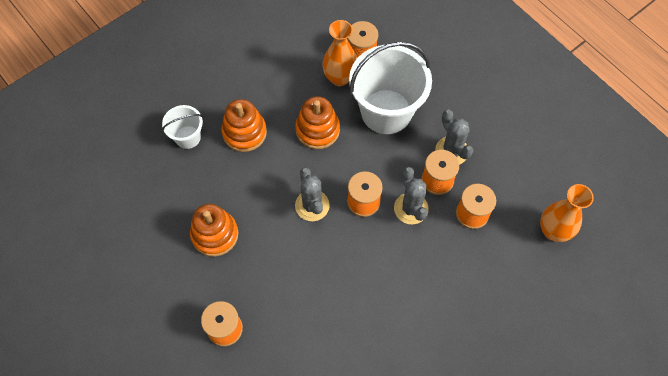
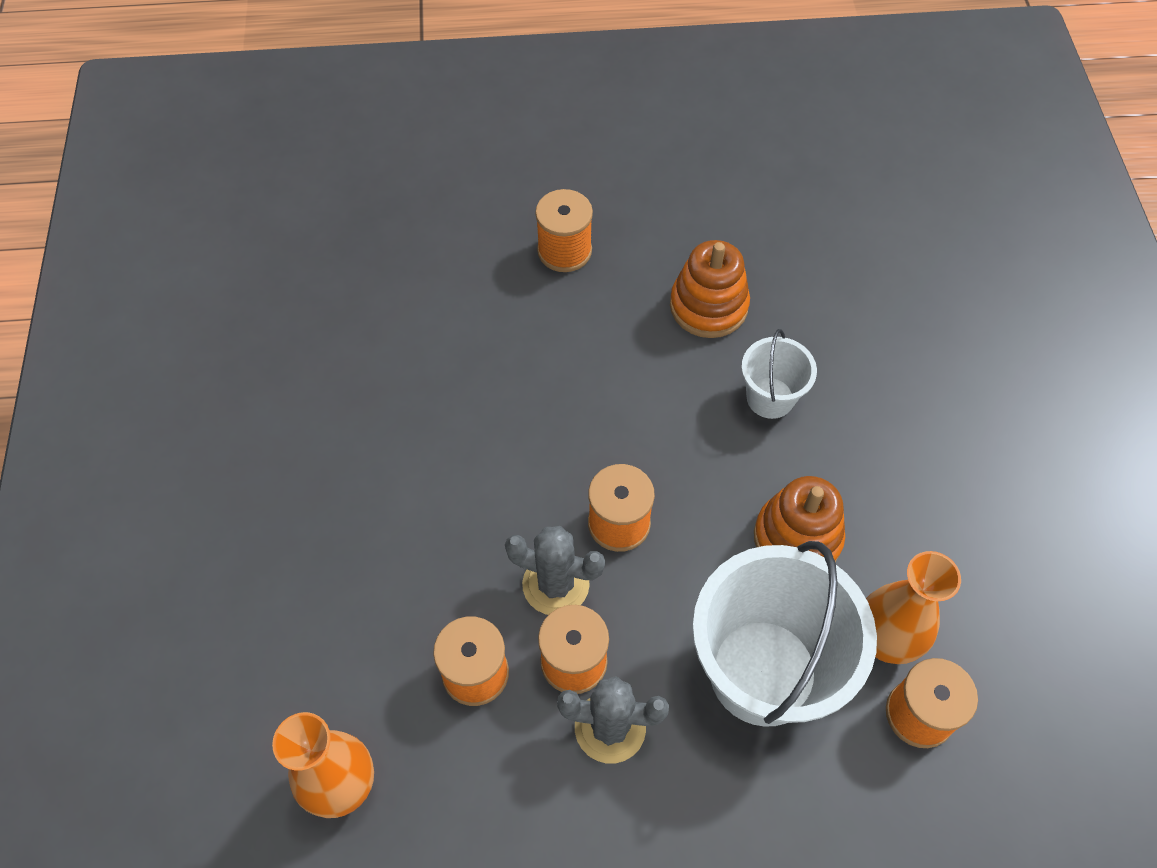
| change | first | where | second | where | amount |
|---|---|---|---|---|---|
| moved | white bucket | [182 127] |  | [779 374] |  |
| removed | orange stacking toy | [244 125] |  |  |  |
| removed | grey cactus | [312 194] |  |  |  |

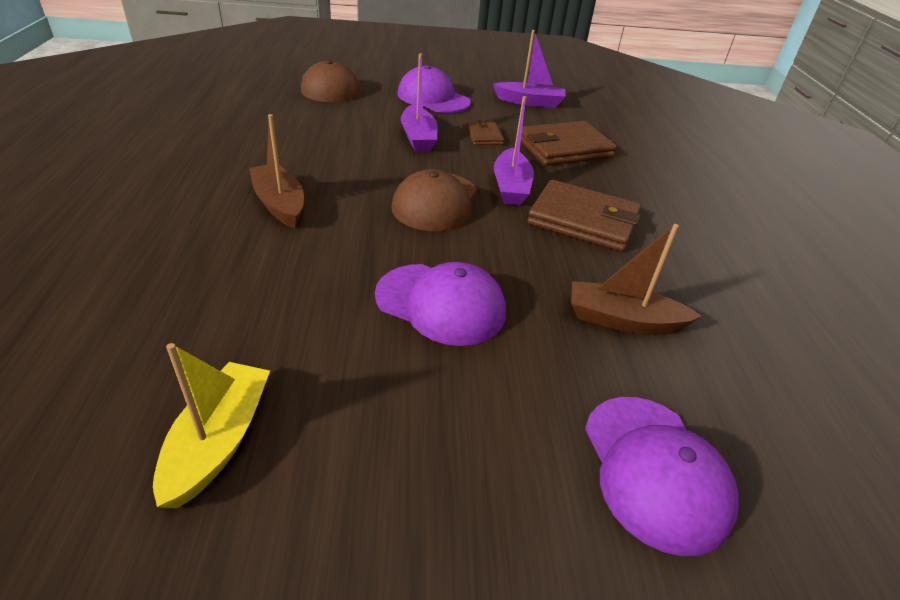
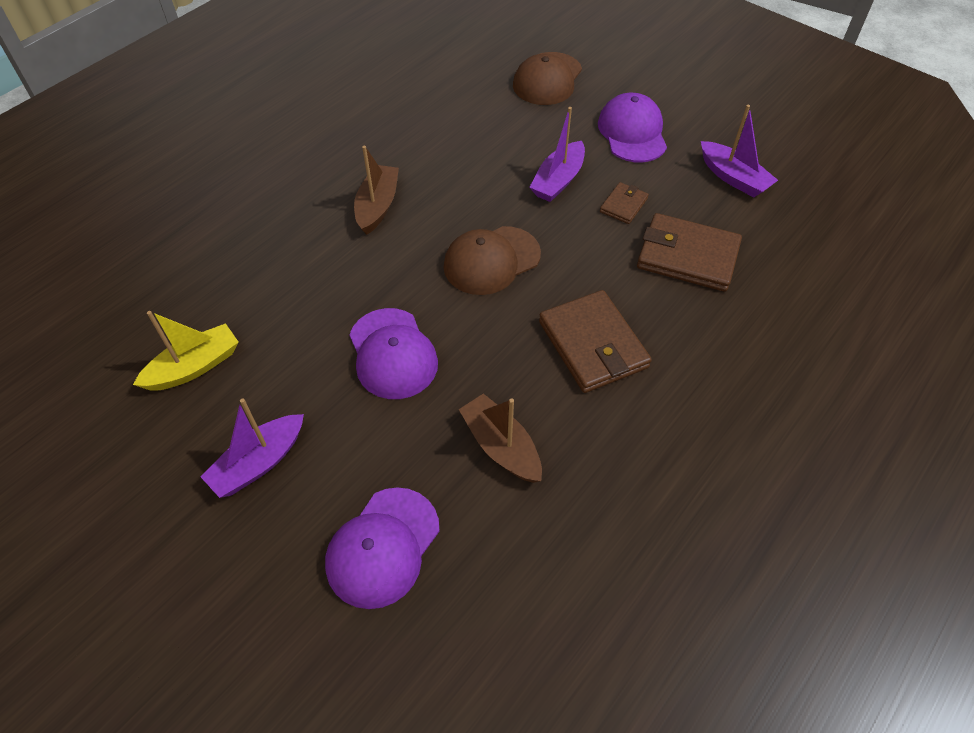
| change | first | where | second | where | amount |
|---|---|---|---|---|---|
| moved | purple boat | [514 150] |  | [252 448] |  |

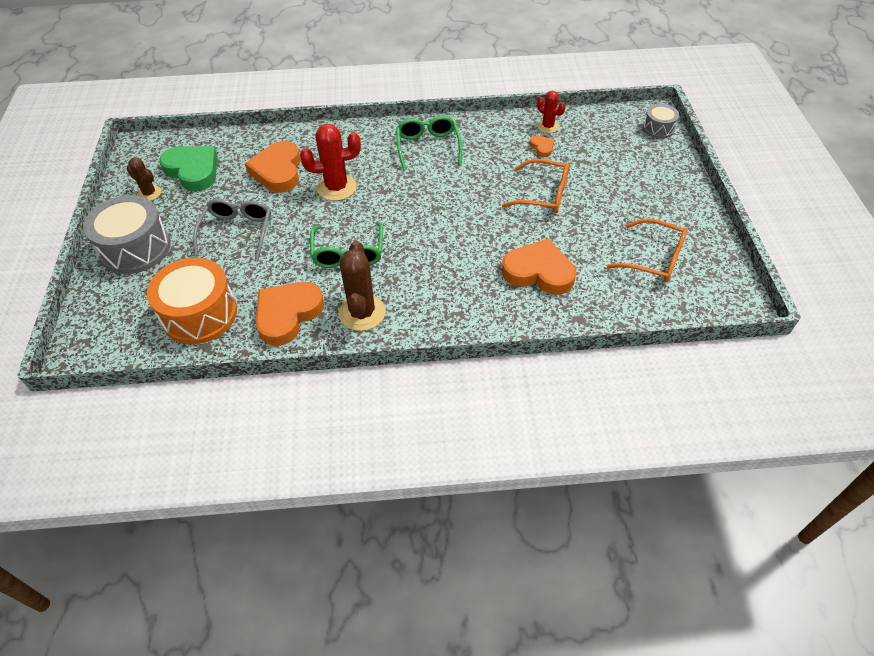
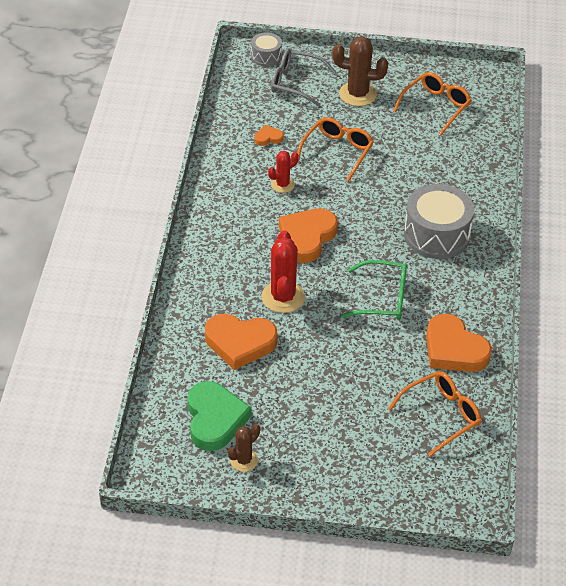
| change | first | where | second | where | amount |
|---|---|---|---|---|---|
| turned | green heart | [189 168] |  | [219 416] | 120 degrees clockwise |
| moved | red cactus | [551 112] |  | [283 172] |  |
| moved | grey glasses | [232 229] |  | [303 77] |  |
| moved | orange heart | [539 267] |  | [308 235] |  |
| moved | brown cactus | [362 286] |  | [360 71] |  |
| replaced | orange drum | [192 301] | orange glasses | [434 413] |  |
| moved | grey drum | [127 234] |  | [439 221] |  |
| removed | green glasses | [429 143] |  |  |  |

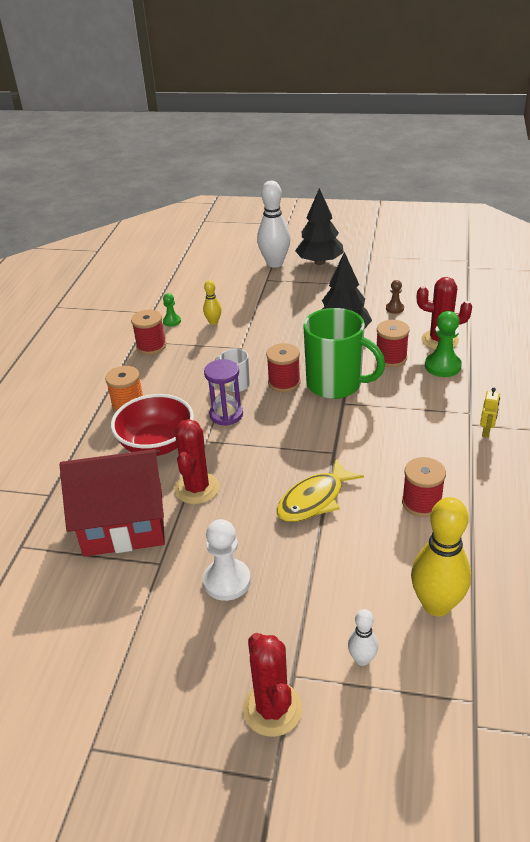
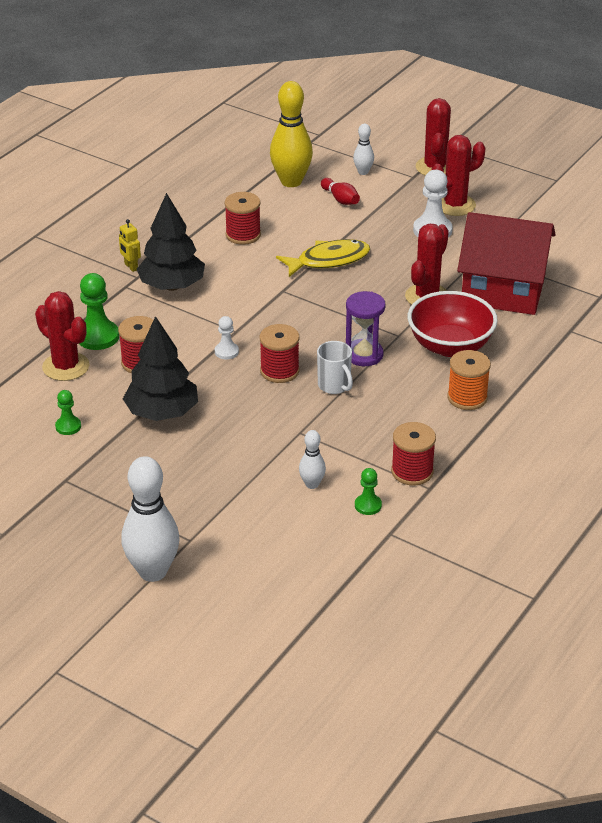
| change | first | where | second | where | amount |
|---|---|---|---|---|---|
| recoloured | brown pawn | [395 297] | green pawn | [68 412] |  |
| turned | yellow robot | [490 413] |  | [130 245] | 75 degrees counterclockwise |
| moved | black tree | [319 226] |  | [171 242] |  |
| replaced | green mug | [344 353] | white pawn | [227 338] |  |
| recoloured | yellow bowling pin | [212 302] | white bowling pin | [312 459] |  |
| added |  |  | red bowling pin | [340 191] |  |
| added |  |  | red cactus | [458 175] |  |

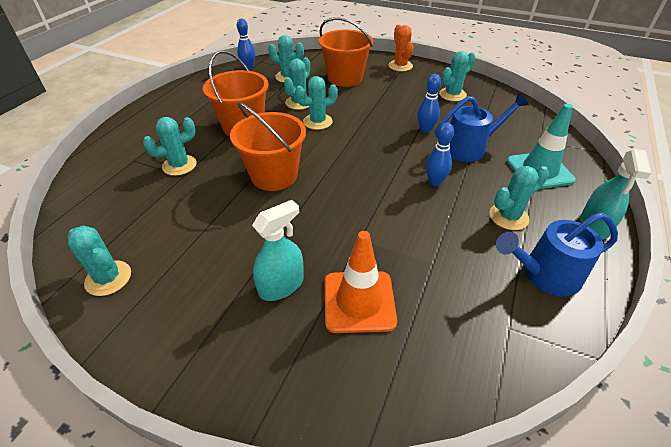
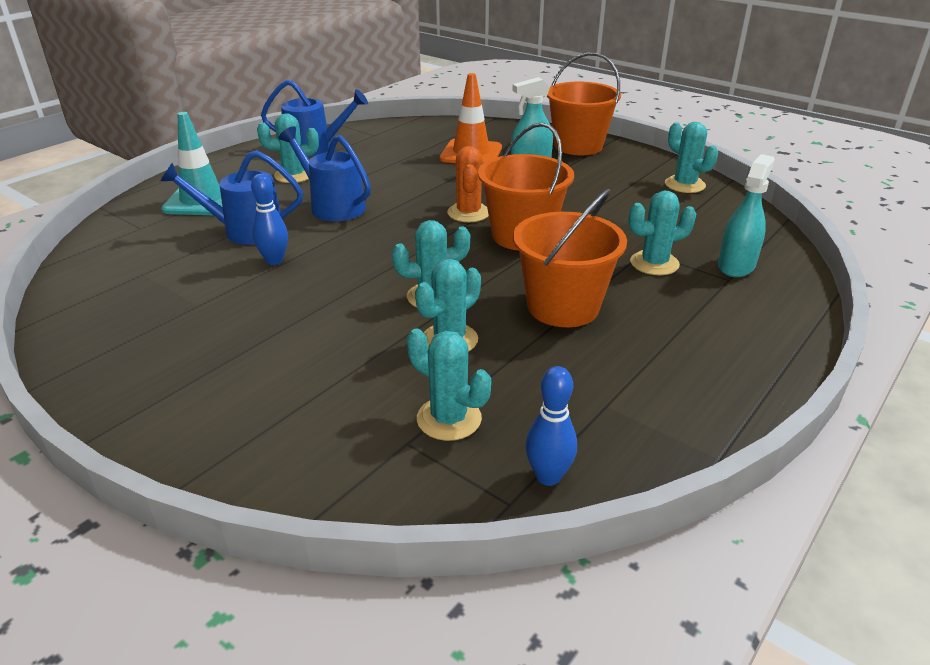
| change | first | where | second | where | amount |
|---|---|---|---|---|---|
| replaced | blue bowling pin | [440 154] | blue watering can | [325 174] |  |
| moved | orange cactus | [400 48] |  | [468 184] |  |
| moved | orange bucket | [346 52] |  | [584 103] |  |
| moved | turquoise spray bottle | [615 194] |  | [746 215] |  |
| removed | turquoise cactus | [457 76] |  |  |  |

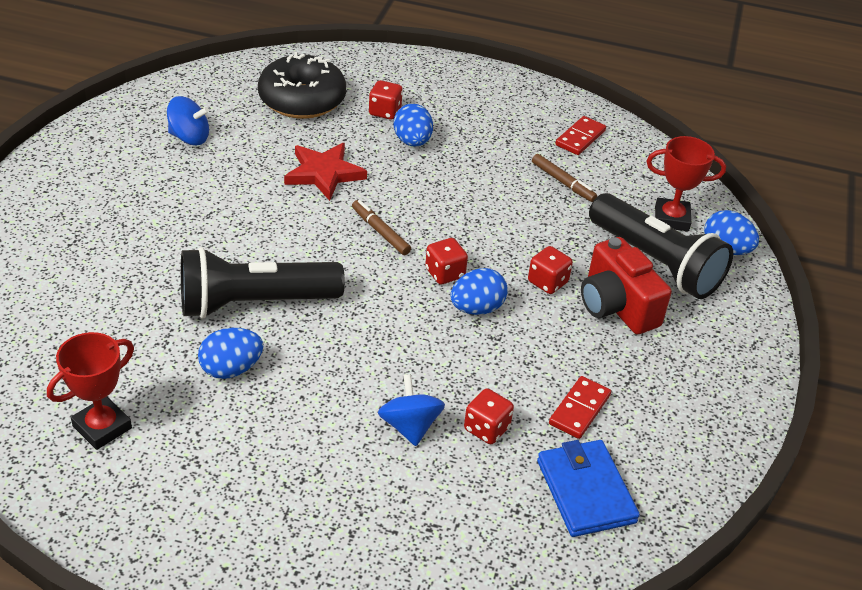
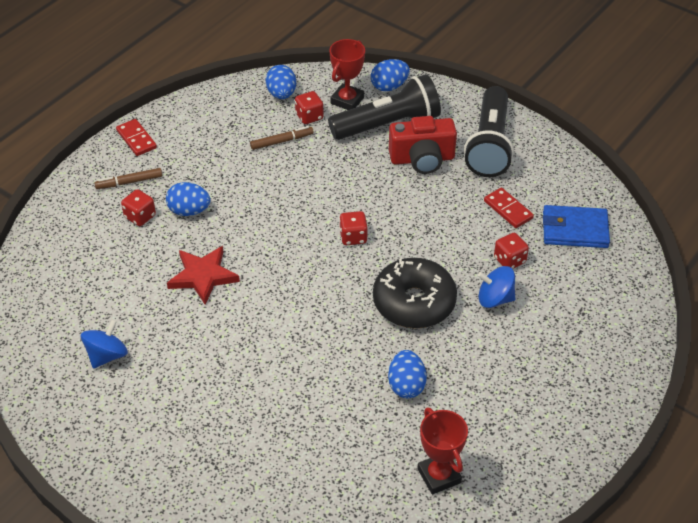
| change | first | where | second | where | amount |
|---|---|---|---|---|---|
| moved | brown marker | [381 227] |  | [128 178] |  |
| moved | red domino | [580 135] |  | [136 137] |  |
| moved | blue egg | [479 291] |  | [280 82] |  |
| moved | red dice | [550 270] |  | [309 107] |  |
| moved | black donut | [302 85] |  | [415 293] |  |
| moved | black flashlight | [263 283] |  | [489 131] |  |

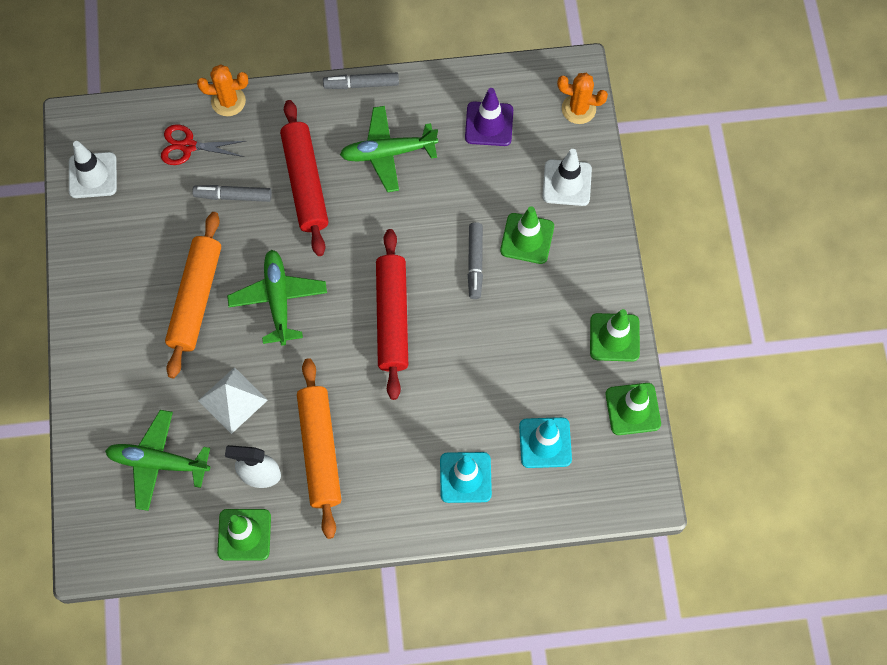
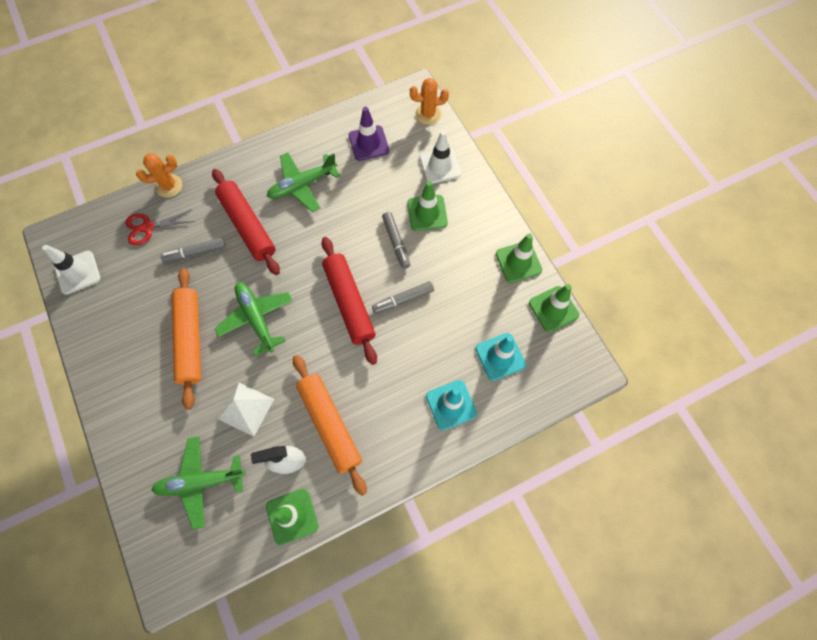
| change | first | where | second | where | amount |
|---|---|---|---|---|---|
| moved | grey marker | [361 80] |  | [403 297] |  |

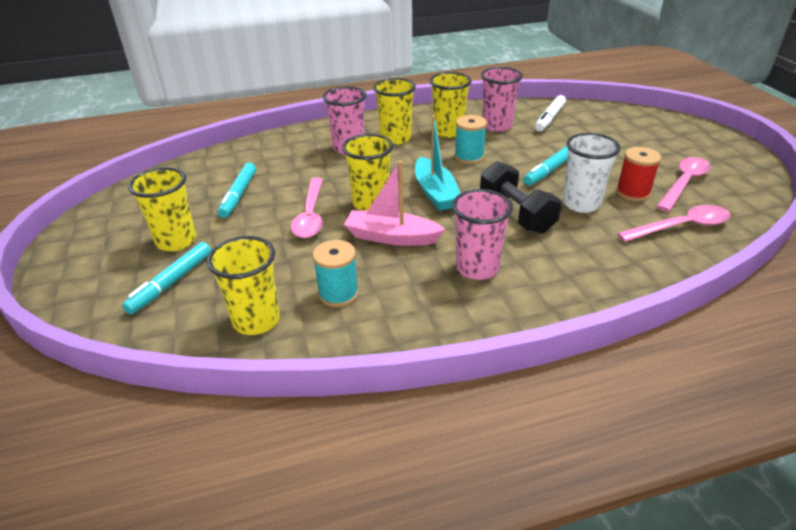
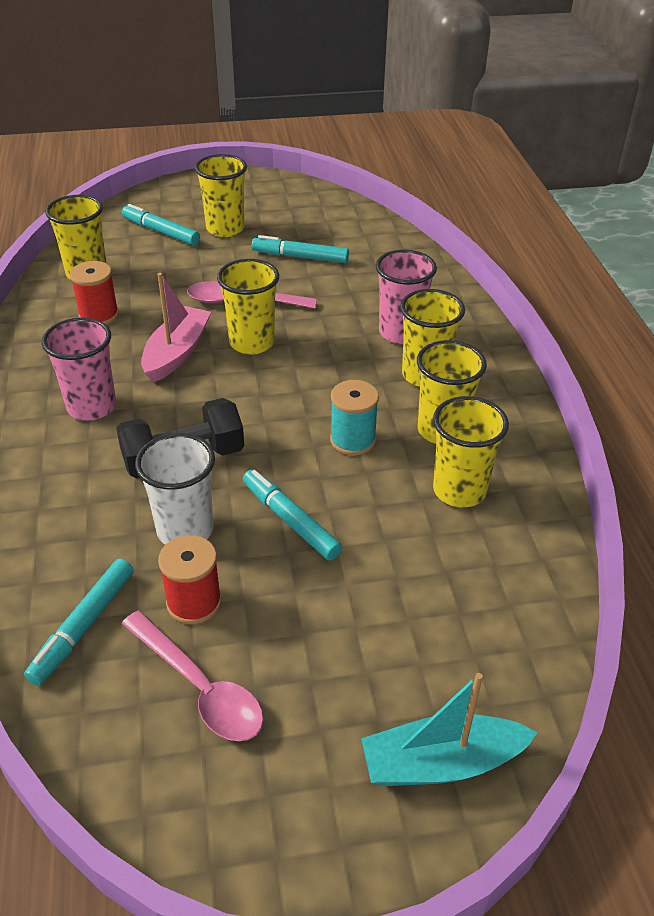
| change | first | where | second | where | amount |
|---|---|---|---|---|---|
| replaced | pink spoon | [674 223] | turquoise marker | [78 622] |  |
| recoloured | turquoise spool | [335 273] | red spool | [94 293] |  |
| moved | turquoise boat | [438 163] |  | [449 729] |  |
| recoloured | pink cup | [502 99] | yellow cup | [471 451] |  |
| removed | white marker | [550 113] |  |  |  |

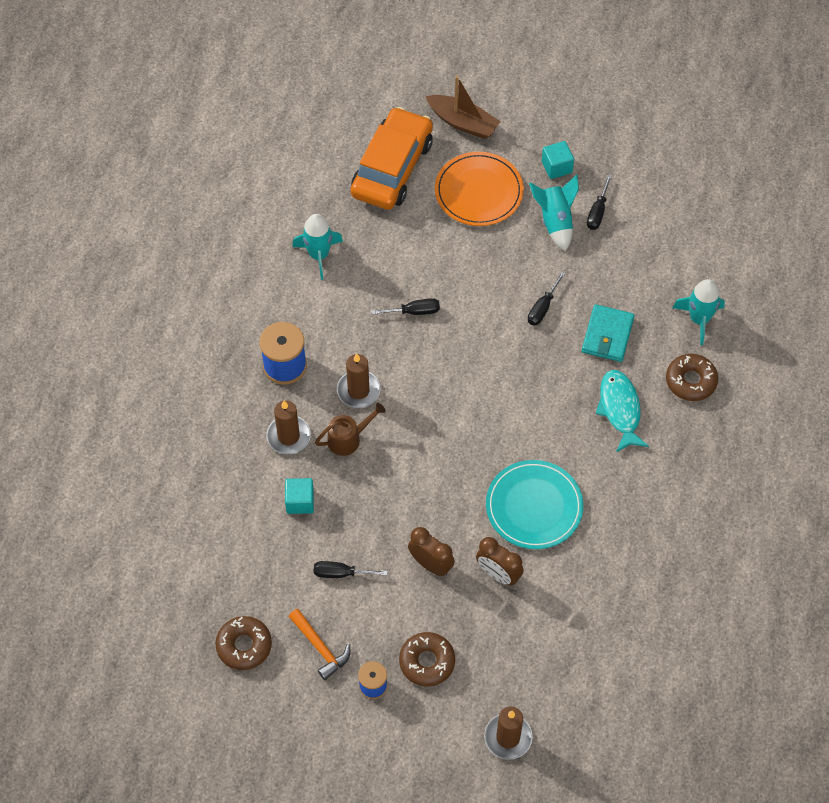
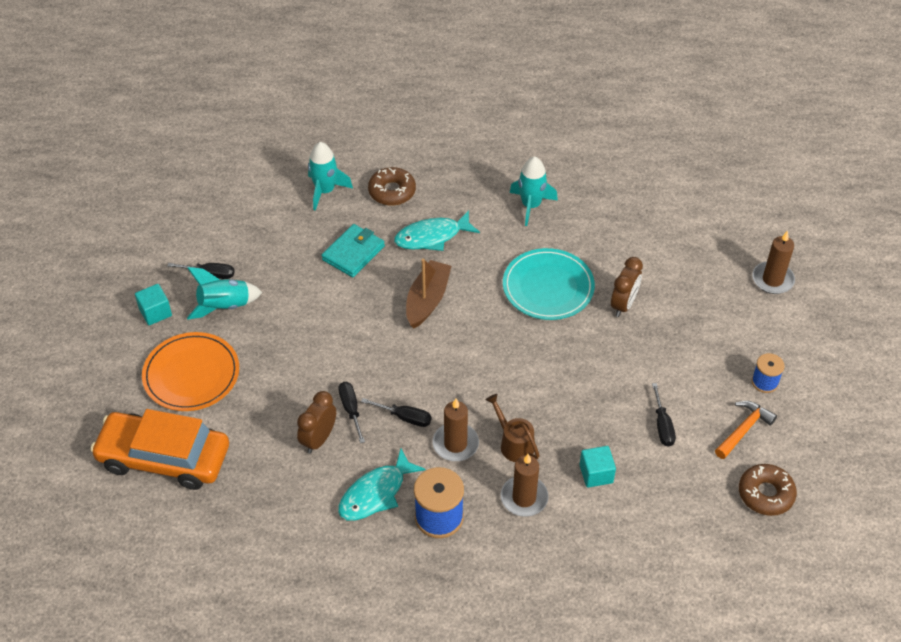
| change | first | where | second | where | amount |
|---|---|---|---|---|---|
| moved | brown clock | [431 551] |  | [316 422] |  |
| turned | turquoise wallet | [608 333] |  | [353 250] | 60 degrees counterclockwise |
| added |  |  | turquoise fish | [382 484] |  |
| moved | black screwdriver | [547 299] |  | [396 412] |  |
| moved | brown boat | [463 107] |  | [428 293] |  |
| moved | turquoise rocket | [317 247] |  | [534 191] |  |
| removed | brown donut | [427 659] |  |  |  |

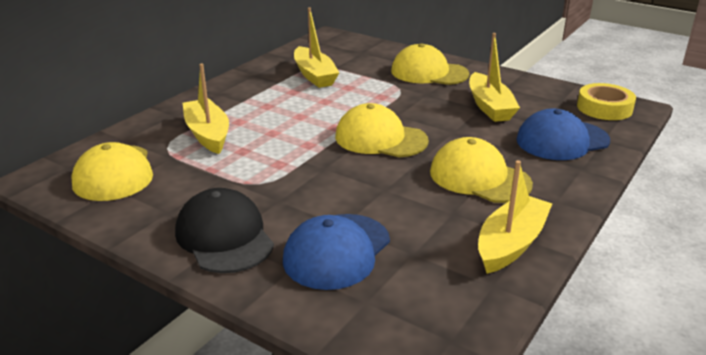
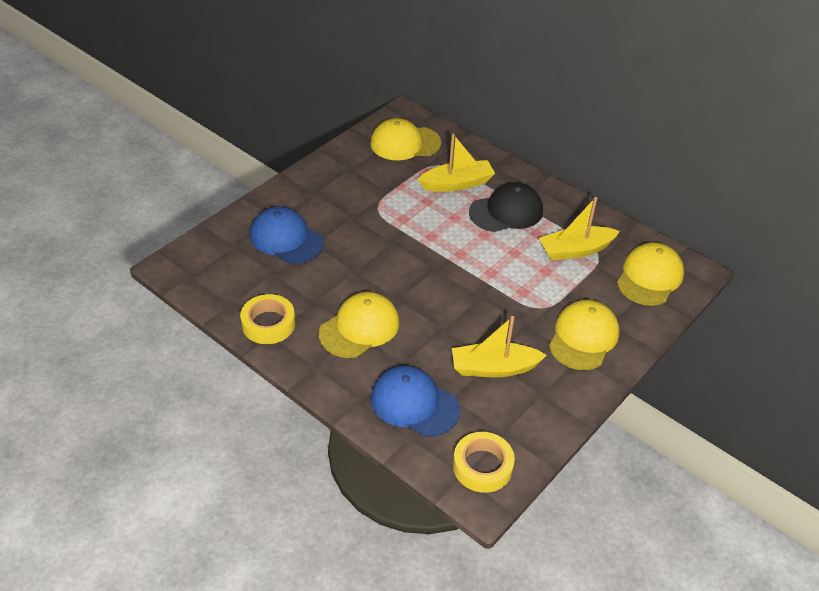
| change | first | where | second | where | amount |
|---|---|---|---|---|---|
| replaced | yellow boat | [515 217] | yellow tape | [267 319] |  |
| turned | blue cap | [563 134] |  | [415 401] | 45 degrees counterclockwise |
| moved | black cap | [224 230] |  | [506 207] |  |
| moved | yellow cap | [382 130] |  | [650 274] |  |

